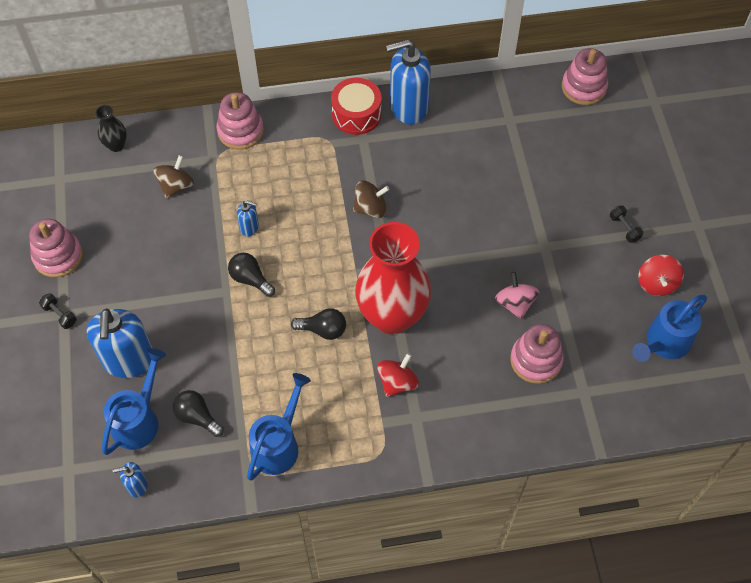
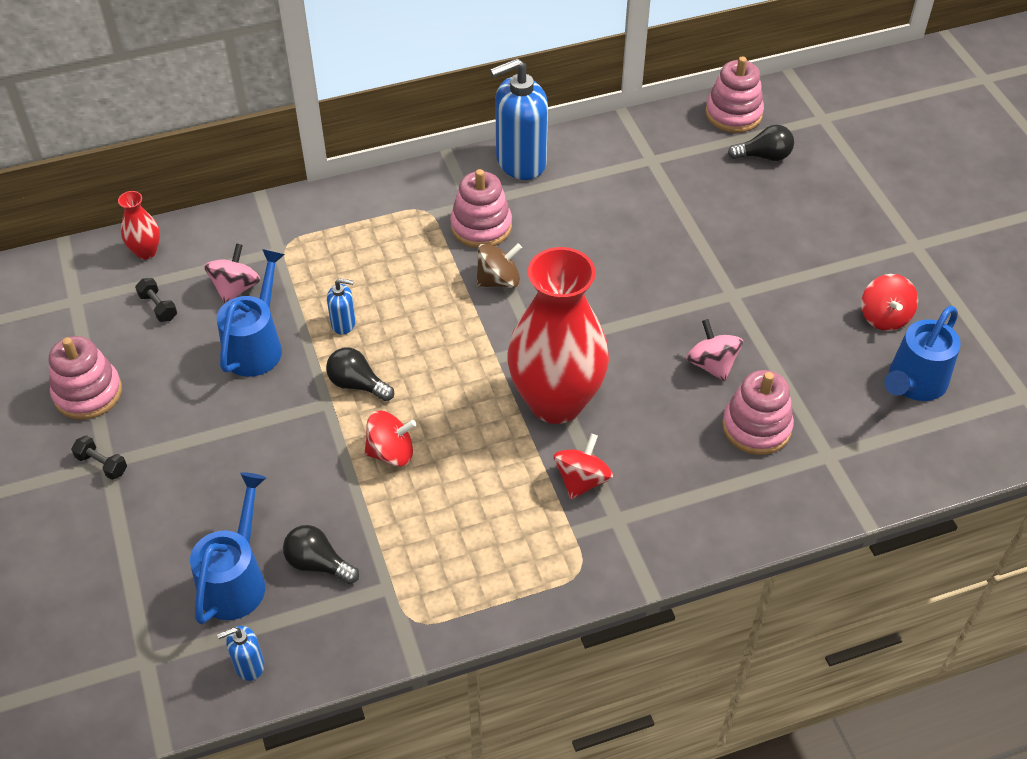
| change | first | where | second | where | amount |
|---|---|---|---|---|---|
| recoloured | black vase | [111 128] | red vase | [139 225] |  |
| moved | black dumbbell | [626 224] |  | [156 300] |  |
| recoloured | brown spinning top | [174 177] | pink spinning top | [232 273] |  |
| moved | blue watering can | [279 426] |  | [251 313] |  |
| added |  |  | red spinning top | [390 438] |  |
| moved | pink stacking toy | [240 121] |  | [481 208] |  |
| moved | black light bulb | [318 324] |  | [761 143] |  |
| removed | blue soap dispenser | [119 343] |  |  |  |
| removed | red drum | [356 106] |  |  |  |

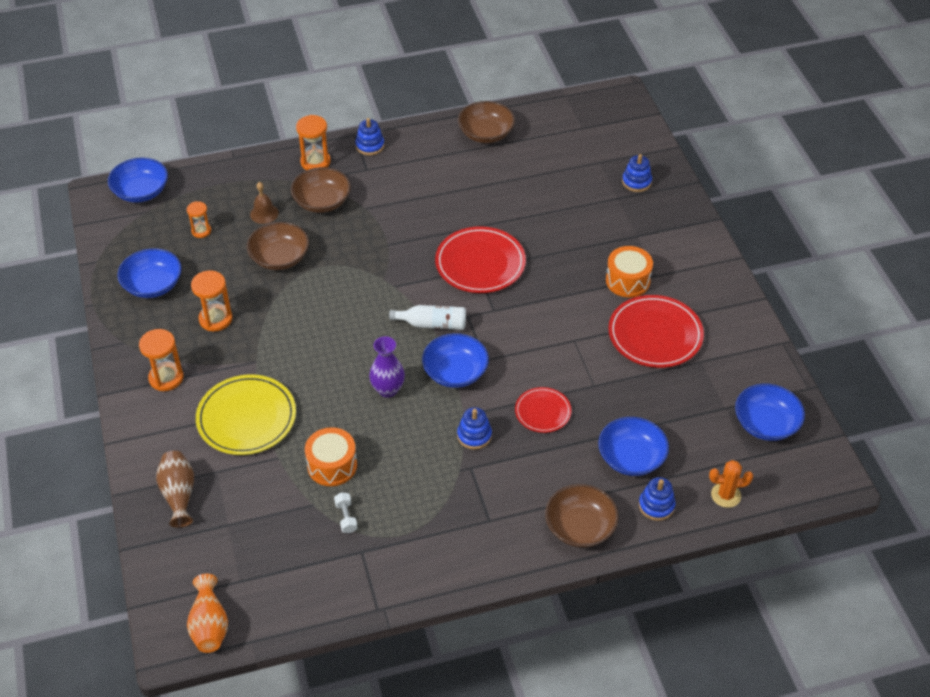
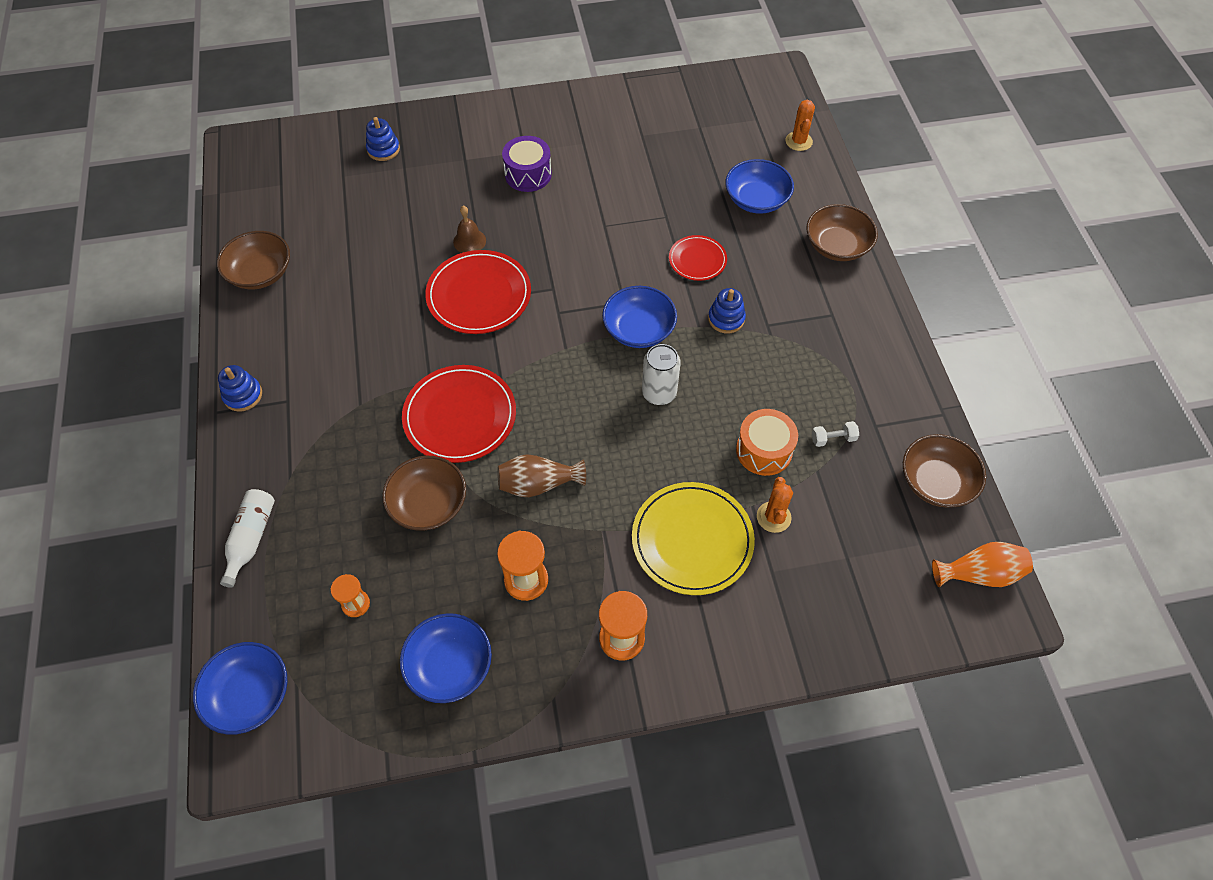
| change | first | where | second | where | amount |
|---|---|---|---|---|---|
| moved | white bottle | [427 317] |  | [247 538] |  |
| moved | red plate | [656 331] |  | [459 414] |  |
| moved | brown bell | [264 203] |  | [469 229] |  |
| moved | brown vase | [175 489] |  | [542 475] |  |
| recoloured | orange drum | [629 272] | purple drum | [527 164] |  |
| replaced | purple vase | [387 367] | white can | [661 374] |  |
| added |  |  | orange cactus | [775 505] |  |
| moved | brown bowl | [321 190] |  | [944 471] |  |
| removed | orange hourglass | [313 142] |  |  |  |
| removed | blue stacking toy | [657 499] |  |  |  |
| removed | blue bowl | [770 412] |  |  |  |

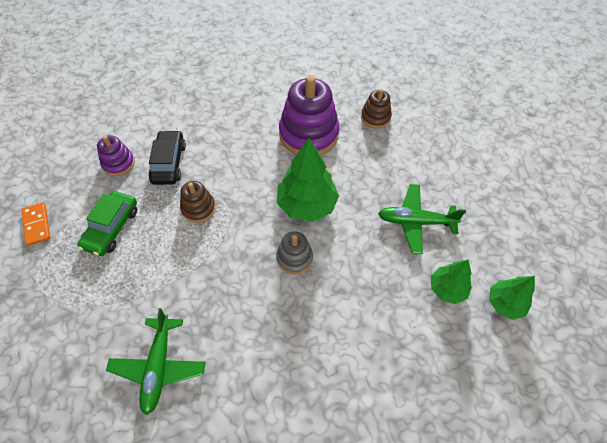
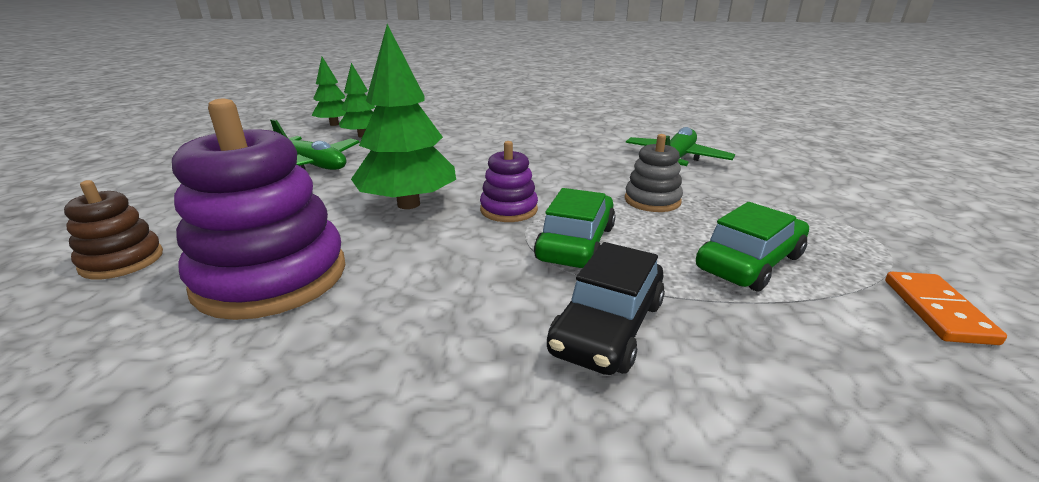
| change | first | where | second | where | amount |
|---|---|---|---|---|---|
| moved | purple stacking toy | [116 156] |  | [509 181] |  |
| replaced | brown stacking toy | [198 202] | green car | [575 228] |  |
| moved | grey stacking toy | [294 252] |  | [654 173] |  |

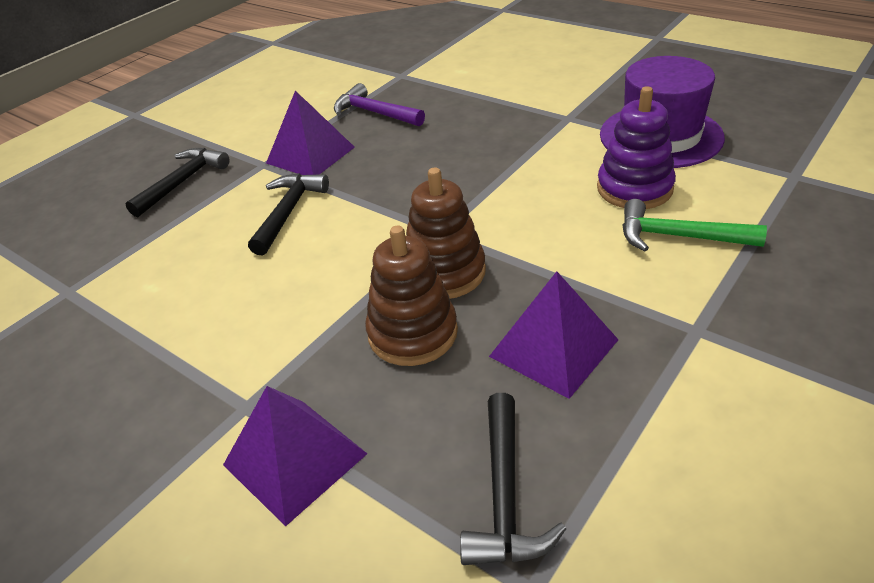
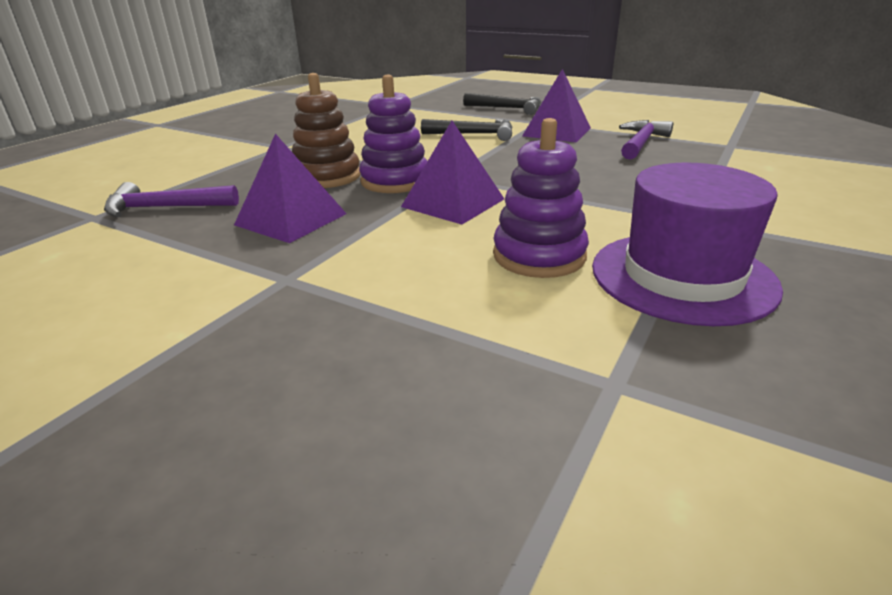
| change | first | where | second | where | amount |
|---|---|---|---|---|---|
| recoloured | black hammer | [513 479] | purple hammer | [171 199] |  |
| recoloured | brown stacking toy | [446 233] | purple stacking toy | [393 134] |  |
| moved | purple pyramid | [295 456] |  | [452 173] |  |
| removed | green hammer | [694 225] |  |  |  |

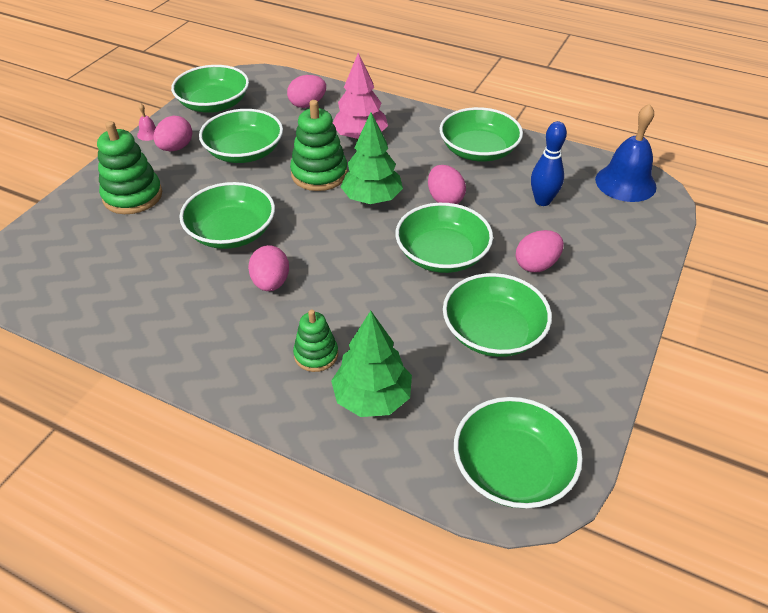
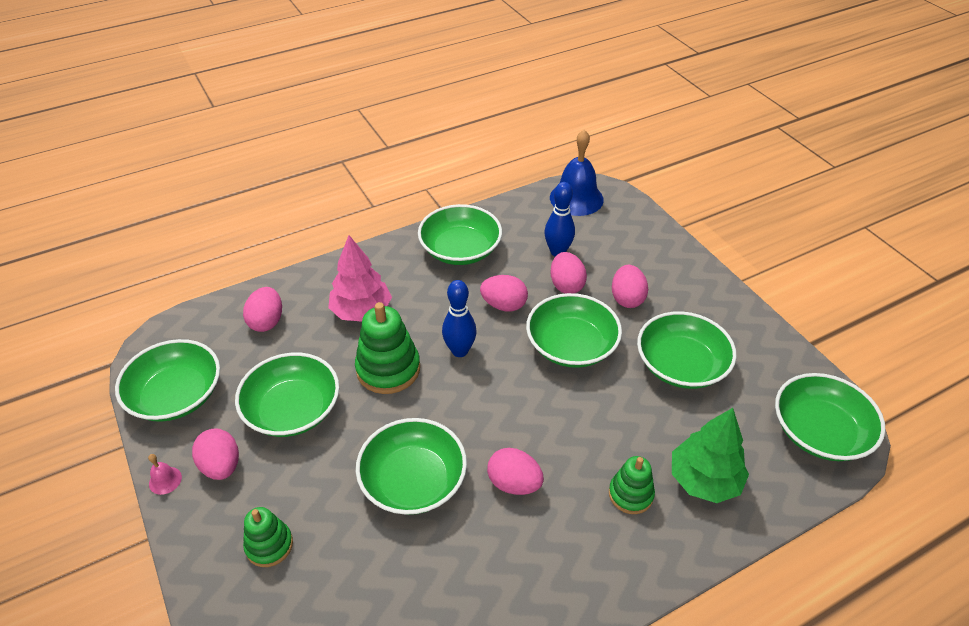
| change | first | where | second | where | amount |
|---|---|---|---|---|---|
| resized | green stacking toy | [129 167] |  | [268 537] | x0.61 |
| replaced | green tree | [372 158] | blue bowling pin | [459 318] |  |
| added |  |  | pink egg | [568 273] |  |

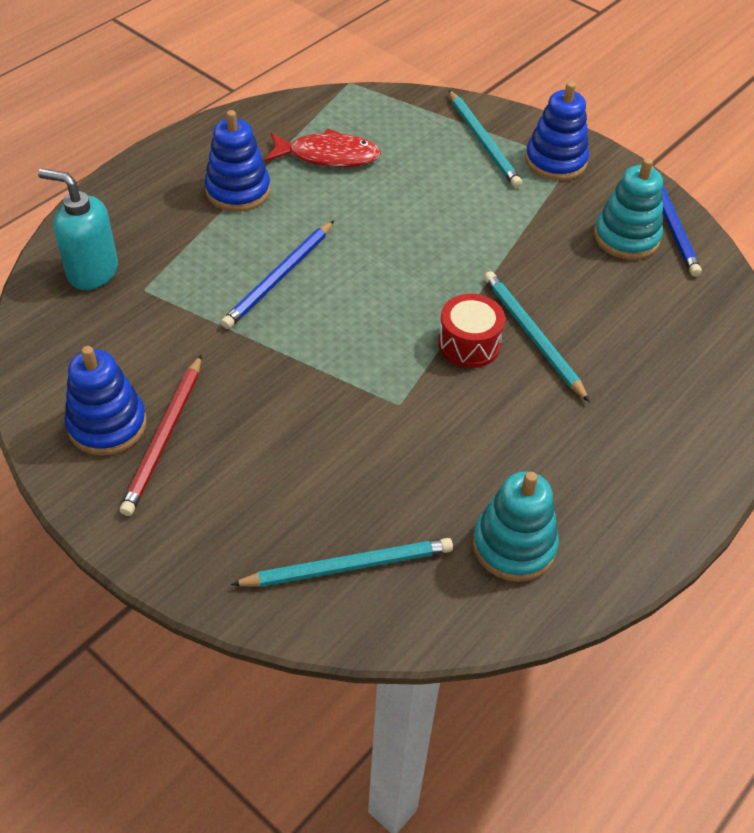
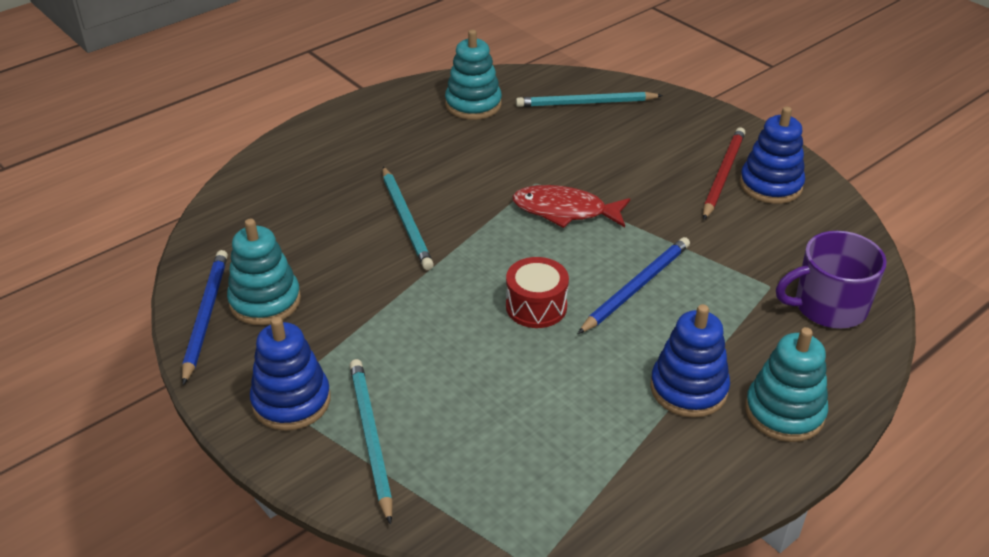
| change | first | where | second | where | amount |
|---|---|---|---|---|---|
| moved | red drum | [471 331] |  | [537 292] |  |
| moved | red fish | [323 147] |  | [571 206] |  |
| added |  |  | turquoise stacking toy | [786 384] |  |
| replaced | turquoise soap dispenser | [78 229] | purple mug | [831 280] |  |

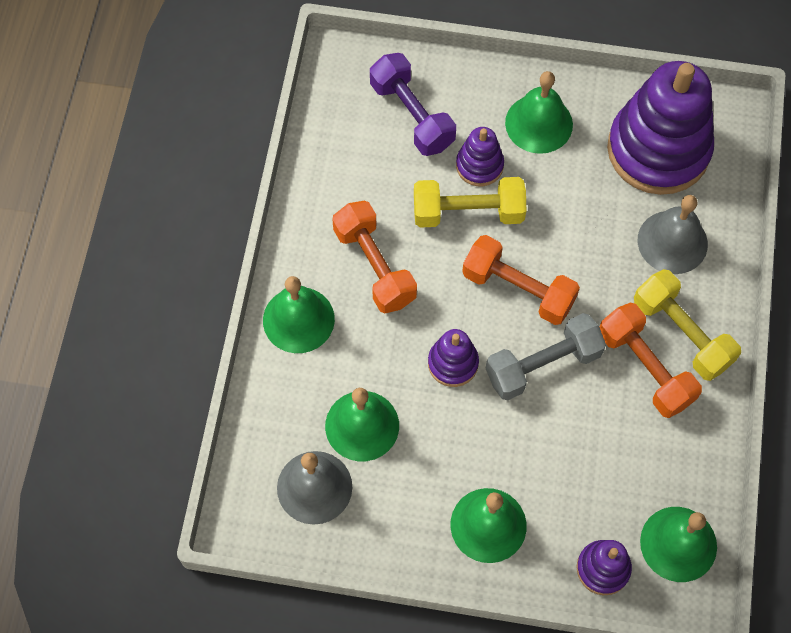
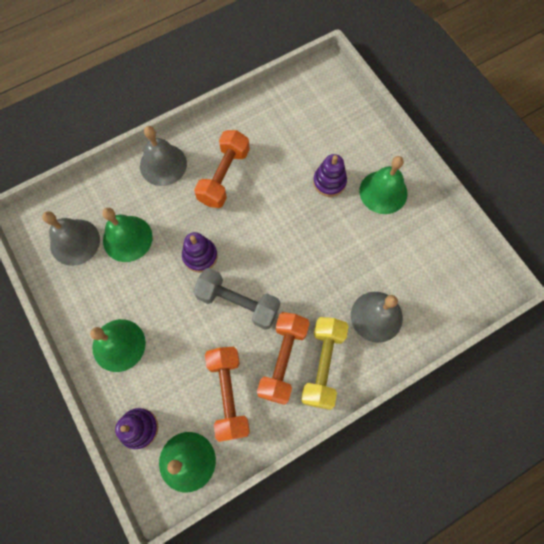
| change | first | where | second | where | amount |
|---|---|---|---|---|---|
| recoloured | green bell | [299 314] | grey bell | [163 156] |  |
| moved | orange dumbbell | [521 280] |  | [227 394] |  |
| removed | purple dumbbell | [413 104] |  |  |  |
| removed | yellow dumbbell | [470 202] |  |  |  |
| removed | purple stacking toy | [660 128] |  |  |  |

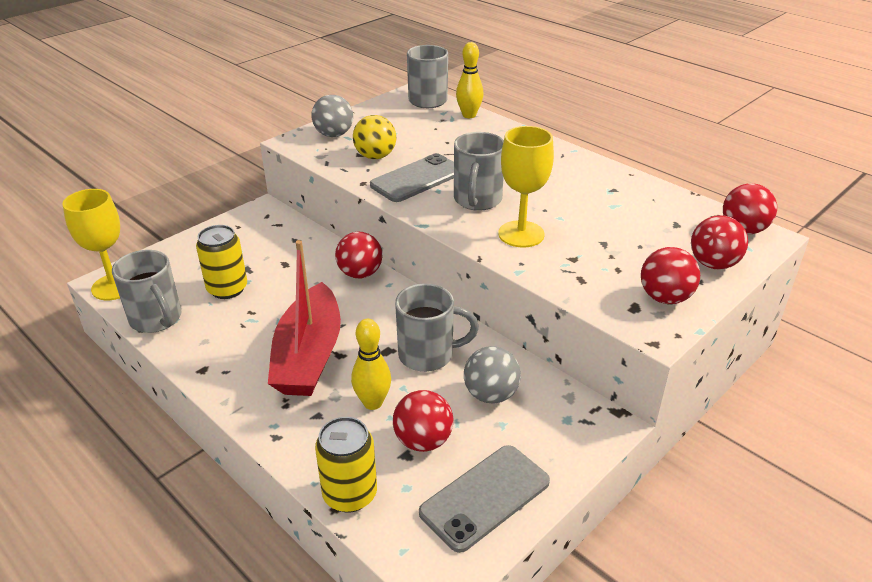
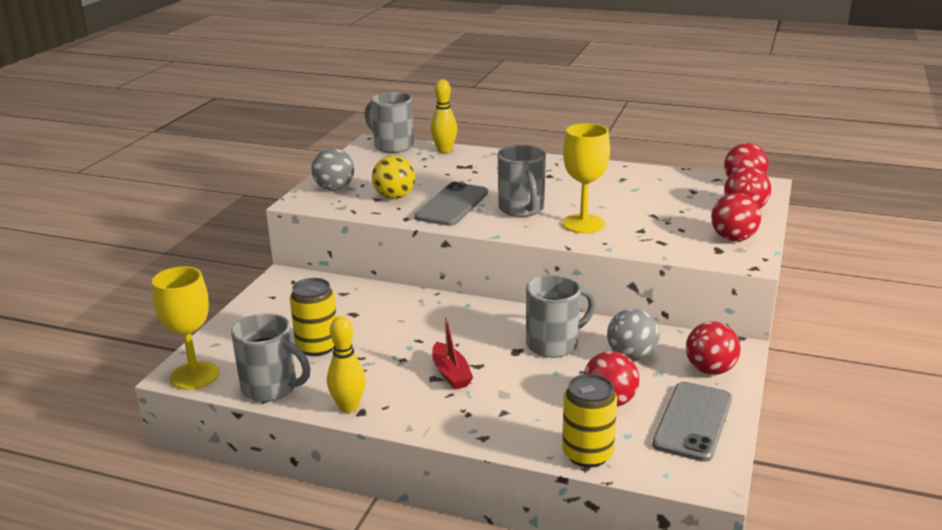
| change | first | where | second | where | amount |
|---|---|---|---|---|---|
| moved | yellow bowling pin | [371 364] |  | [346 364] |  |
| resized | red boat | [304 318] |  | [452 353] | x0.49 |
| moved | red ball | [358 255] |  | [713 348] |  |

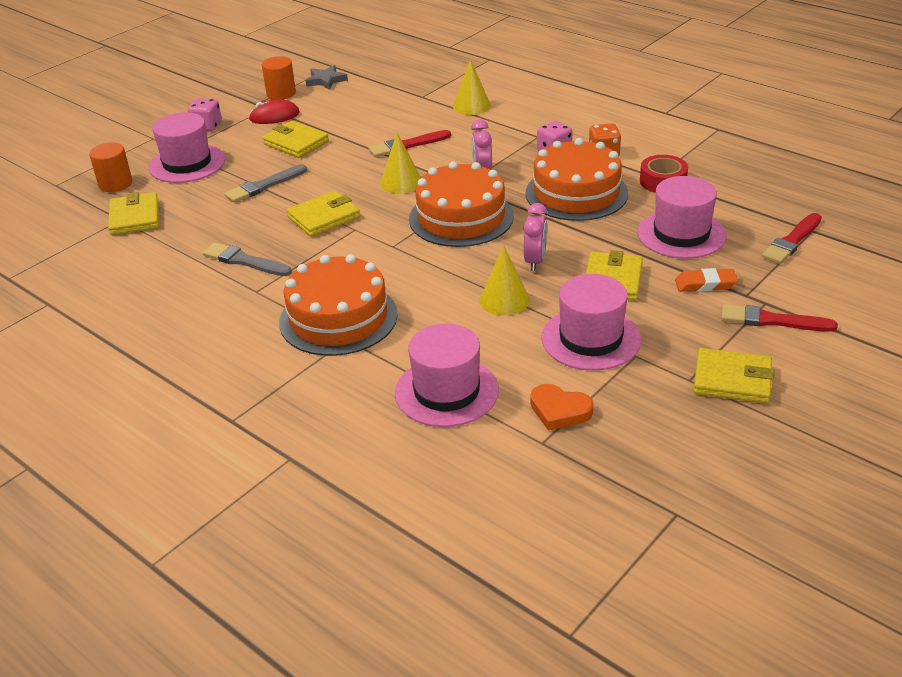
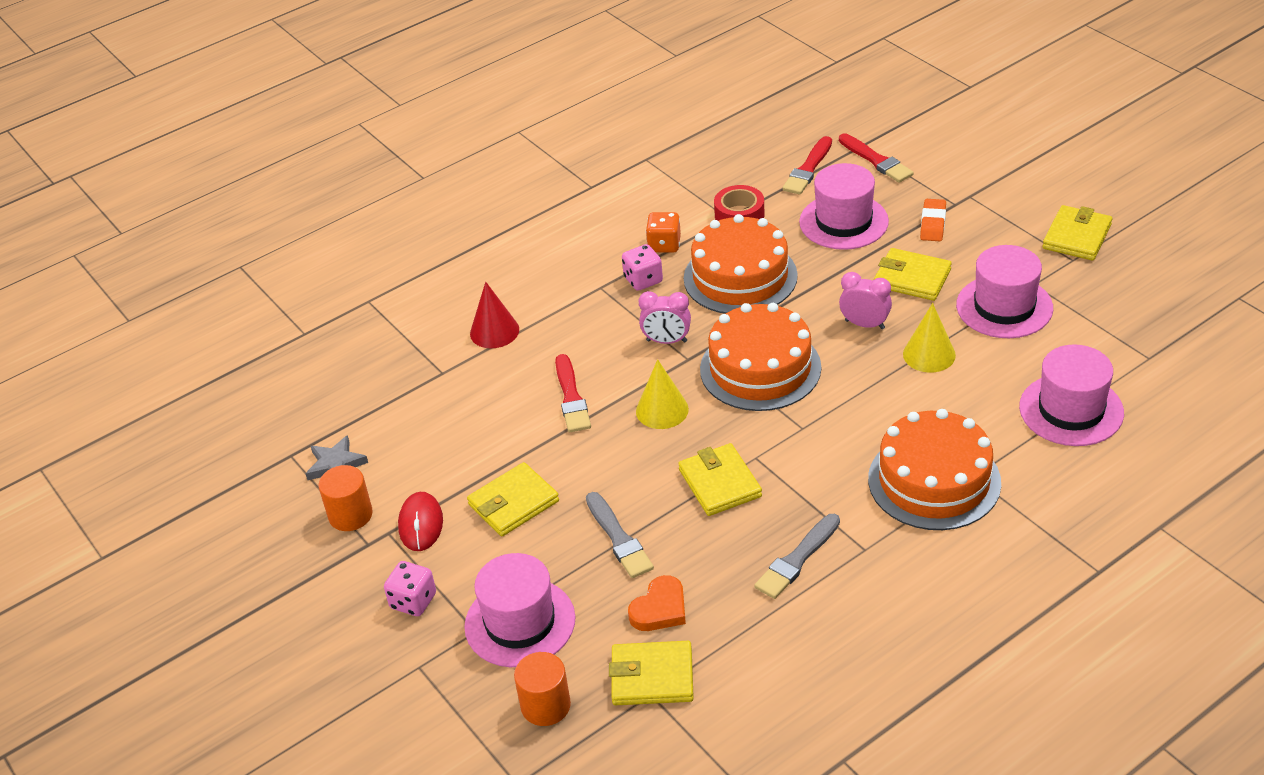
| change | first | where | second | where | amount |
|---|---|---|---|---|---|
| recoloured | yellow cone | [472 87] | red cone | [494 315] |  |
| moved | orange heart | [562 407] |  | [657 603] |  |
| moved | red brush | [779 318] |  | [807 165] |  |

